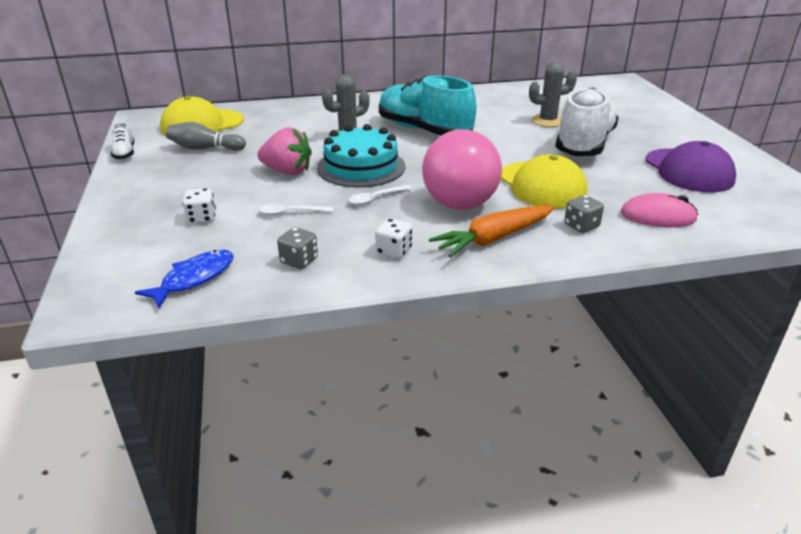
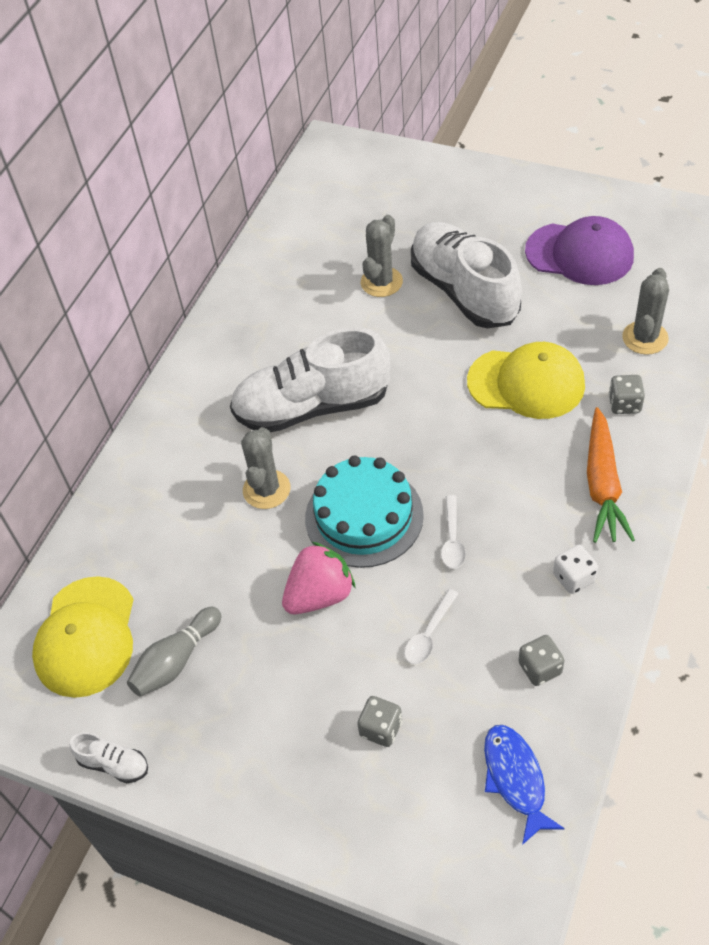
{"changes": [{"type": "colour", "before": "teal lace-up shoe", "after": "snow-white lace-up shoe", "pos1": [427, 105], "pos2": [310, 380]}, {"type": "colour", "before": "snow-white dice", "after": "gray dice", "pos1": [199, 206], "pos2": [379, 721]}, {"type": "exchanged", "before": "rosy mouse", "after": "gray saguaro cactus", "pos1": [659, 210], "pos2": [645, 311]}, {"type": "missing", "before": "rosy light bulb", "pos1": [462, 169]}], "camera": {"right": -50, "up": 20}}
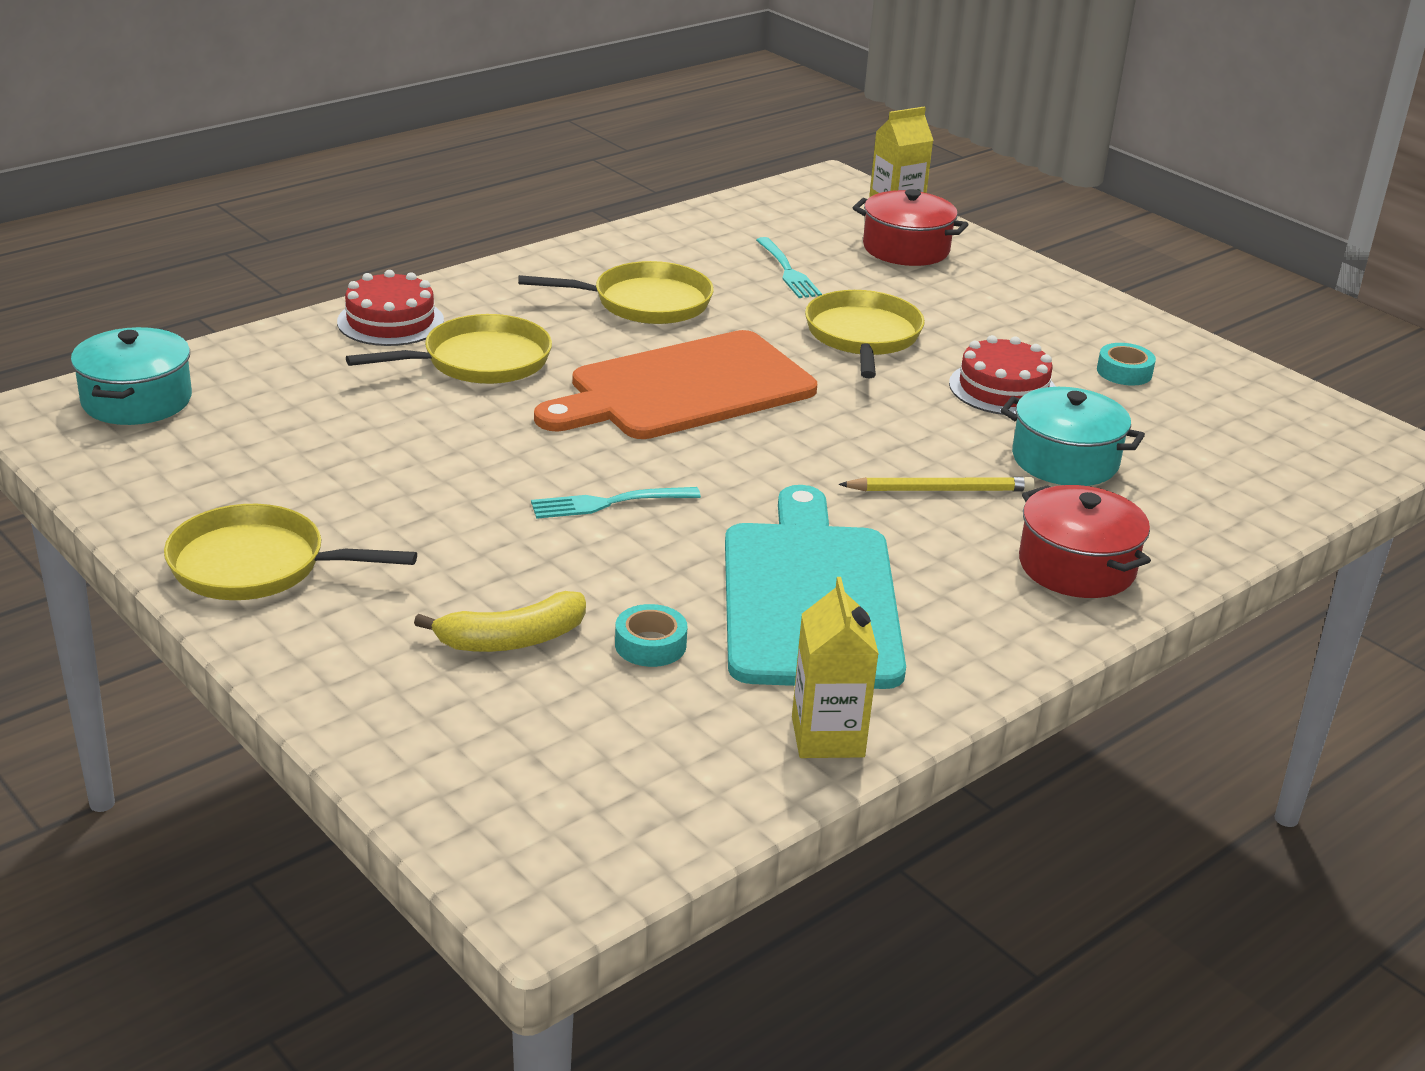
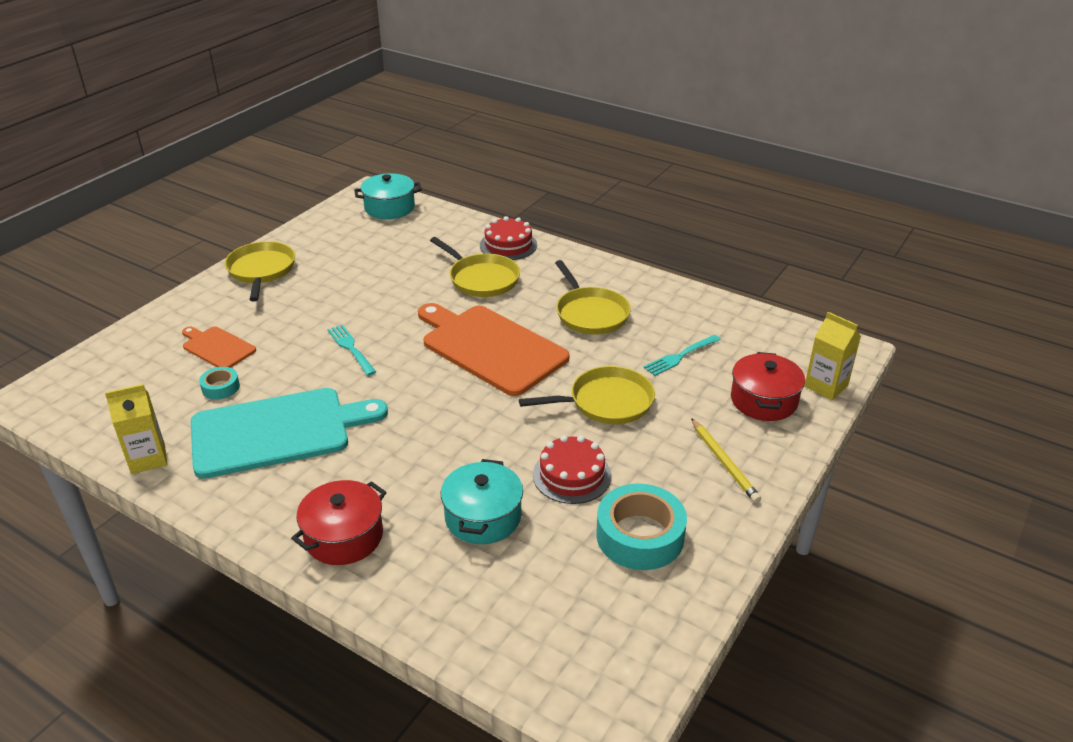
{"changes": [{"type": "exchanged", "before": "golden banana fruit", "after": "orange bread board", "pos1": [500, 621], "pos2": [219, 347]}, {"type": "size", "before": "teal tape", "pos1": [1126, 364], "pos2": [641, 527], "scale": 2.0}, {"type": "relocated", "before": "golden lead pencil", "pos1": [936, 484], "pos2": [726, 460]}], "camera": {"right": 75, "up": 5}}
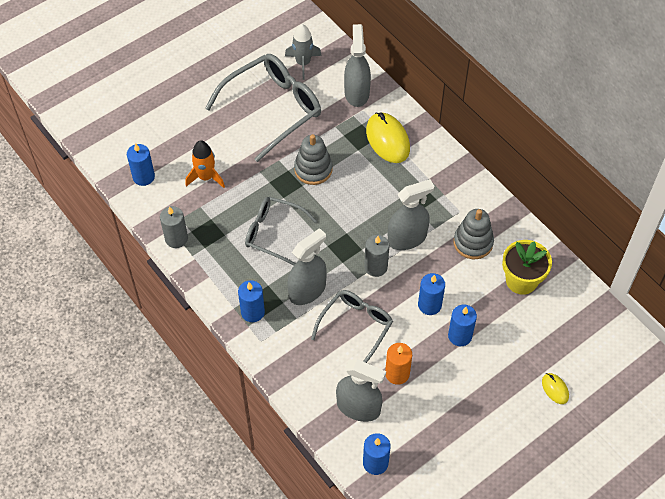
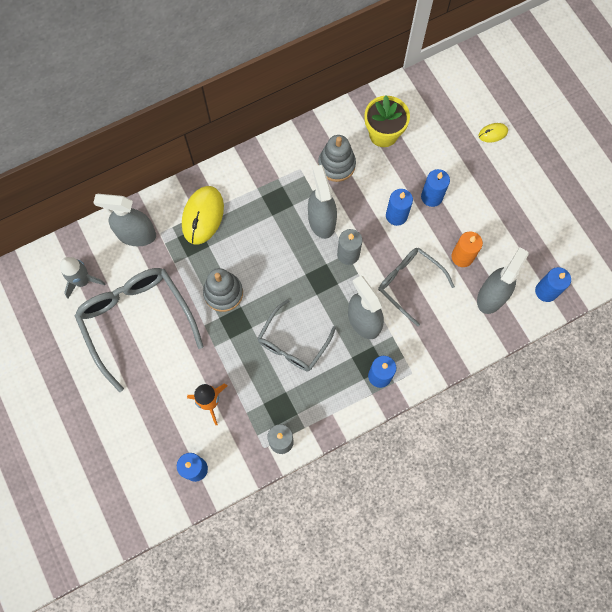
{"changes": [{"type": "spun", "before": "golden mouse", "pos1": [388, 137], "pos2": [203, 215], "turn": -60}], "camera": {"right": -80, "up": 15}}
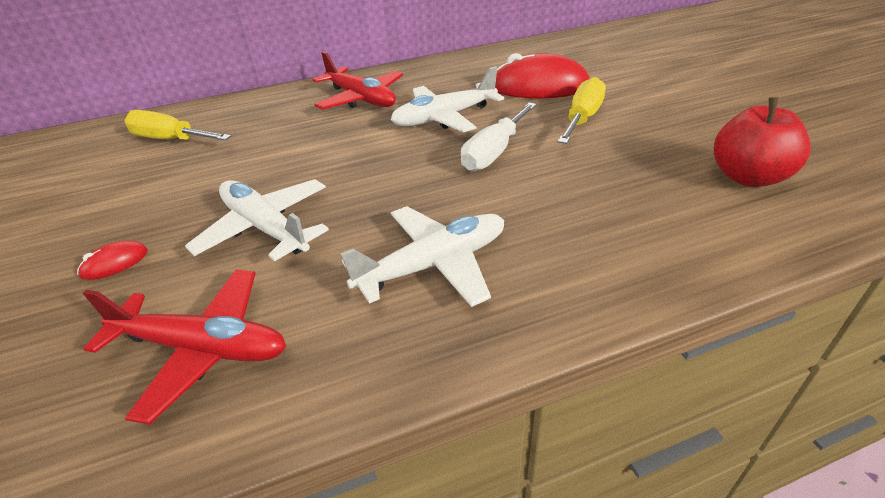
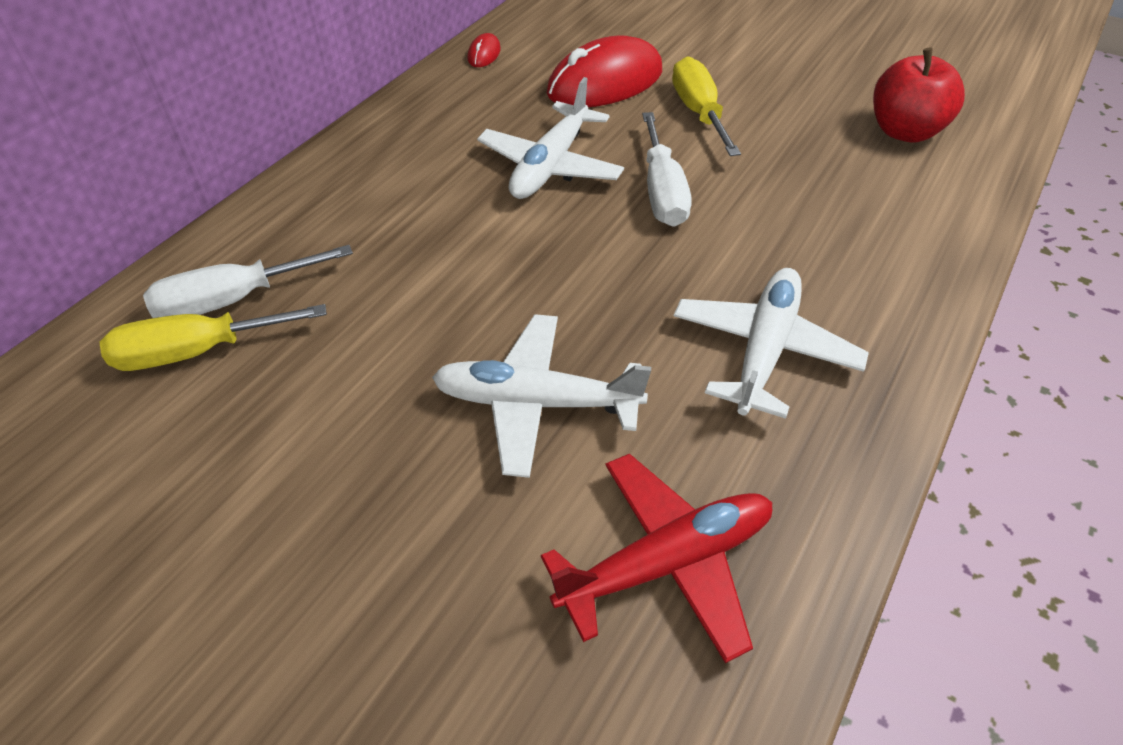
{"changes": [{"type": "appeared", "after": "snow-white flat screwdriver", "pos2": [248, 281]}, {"type": "relocated", "before": "red mouse", "pos1": [112, 260], "pos2": [484, 50]}, {"type": "missing", "before": "red plane", "pos1": [357, 80]}], "camera": {"right": -40, "up": 10}}
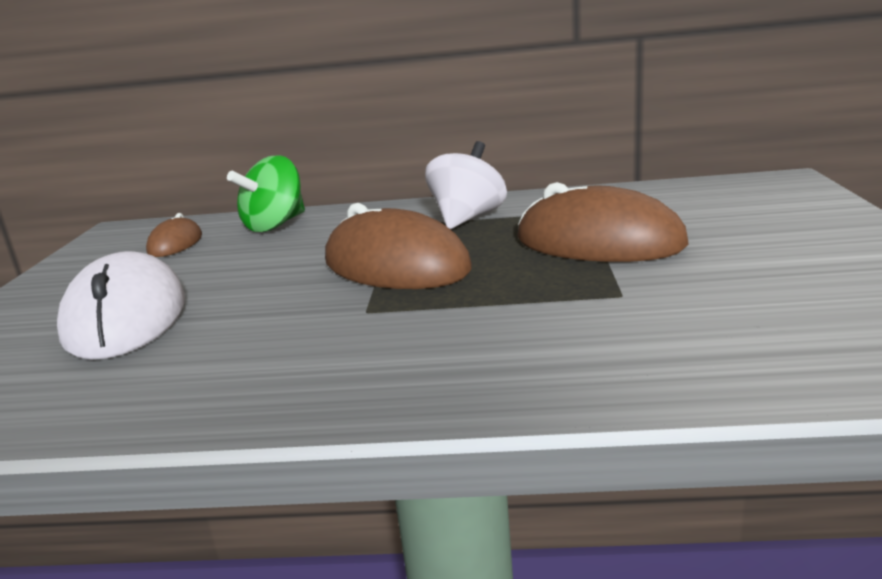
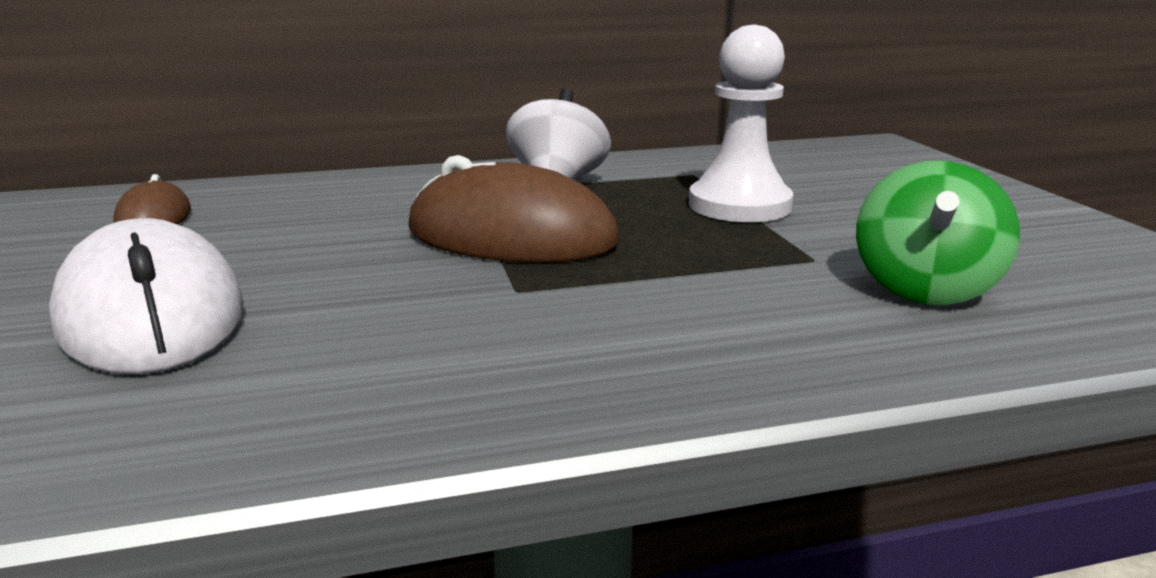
{"changes": [{"type": "exchanged", "before": "brown mouse", "after": "snow-white pawn", "pos1": [602, 222], "pos2": [741, 123]}, {"type": "relocated", "before": "emerald toy top", "pos1": [266, 193], "pos2": [938, 233]}], "camera": {"right": -20, "up": 0}}
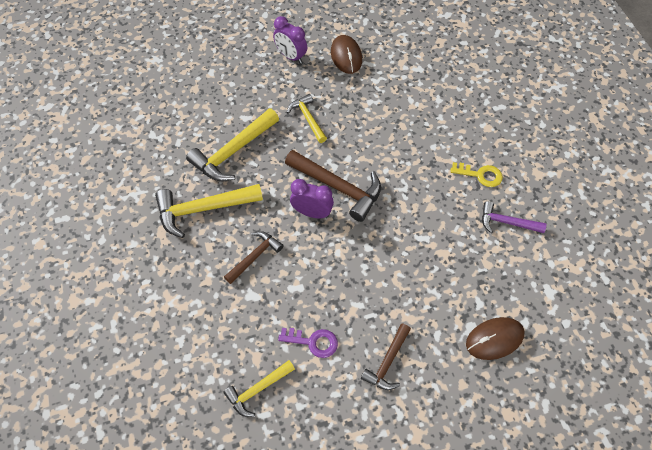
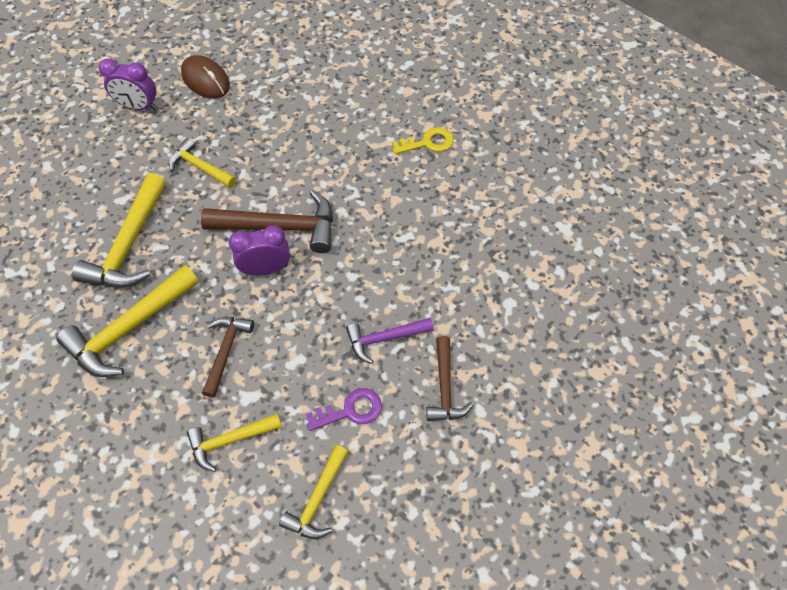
{"changes": [{"type": "appeared", "after": "golden hammer", "pos2": [234, 442]}, {"type": "relocated", "before": "purple hammer", "pos1": [514, 217], "pos2": [390, 341]}, {"type": "missing", "before": "brown mouse", "pos1": [495, 338]}], "camera": {"right": -30, "up": 0}}
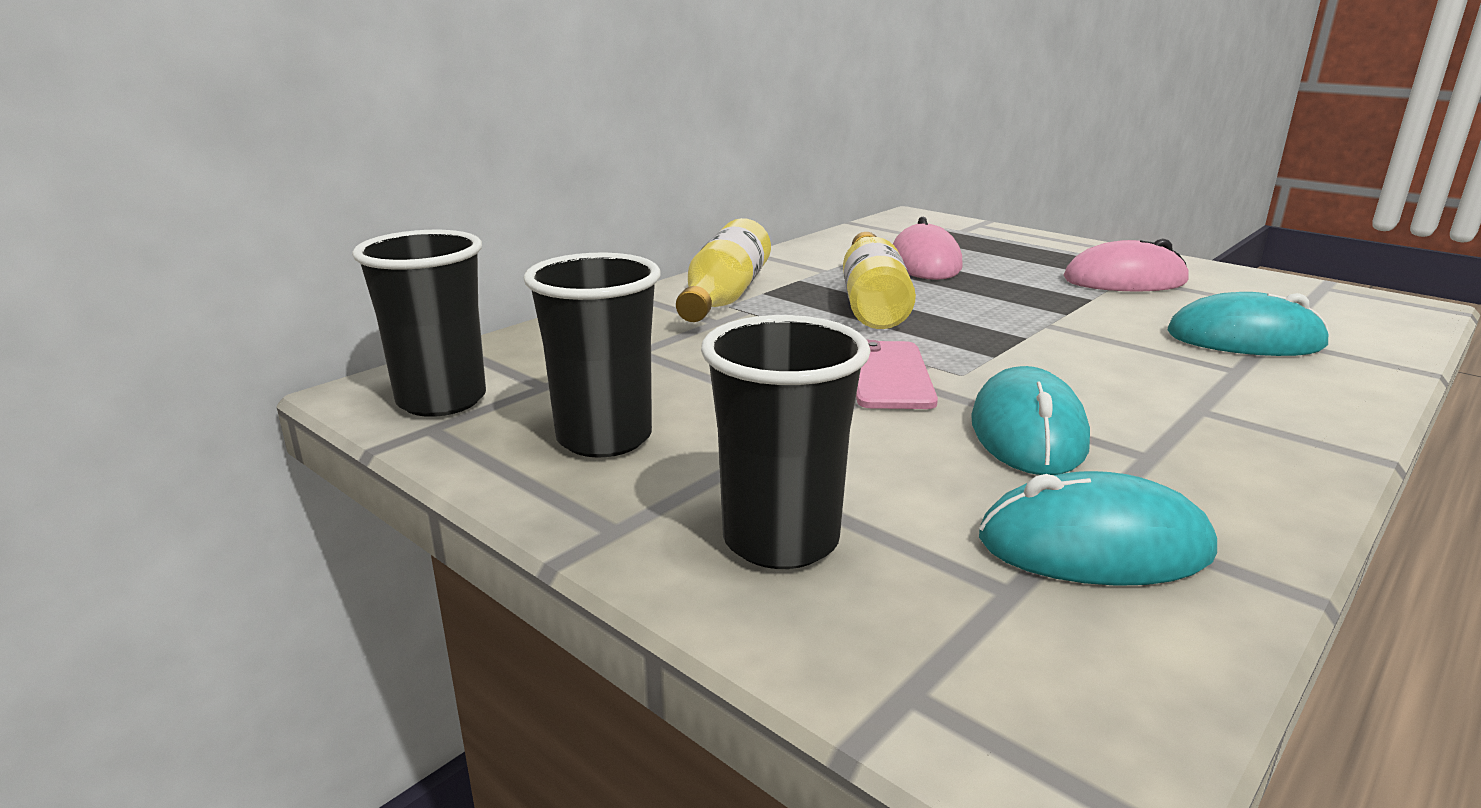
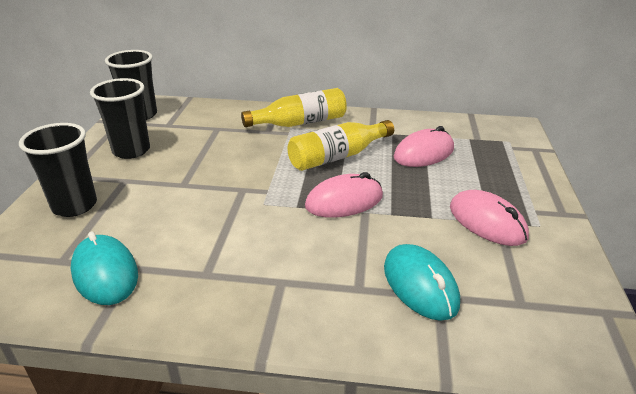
{"changes": [{"type": "appeared", "after": "rosy mouse", "pos2": [344, 195]}, {"type": "missing", "before": "rosy smartphone", "pos1": [897, 374]}, {"type": "missing", "before": "teal mouse", "pos1": [1030, 420]}], "camera": {"right": 55, "up": 10}}
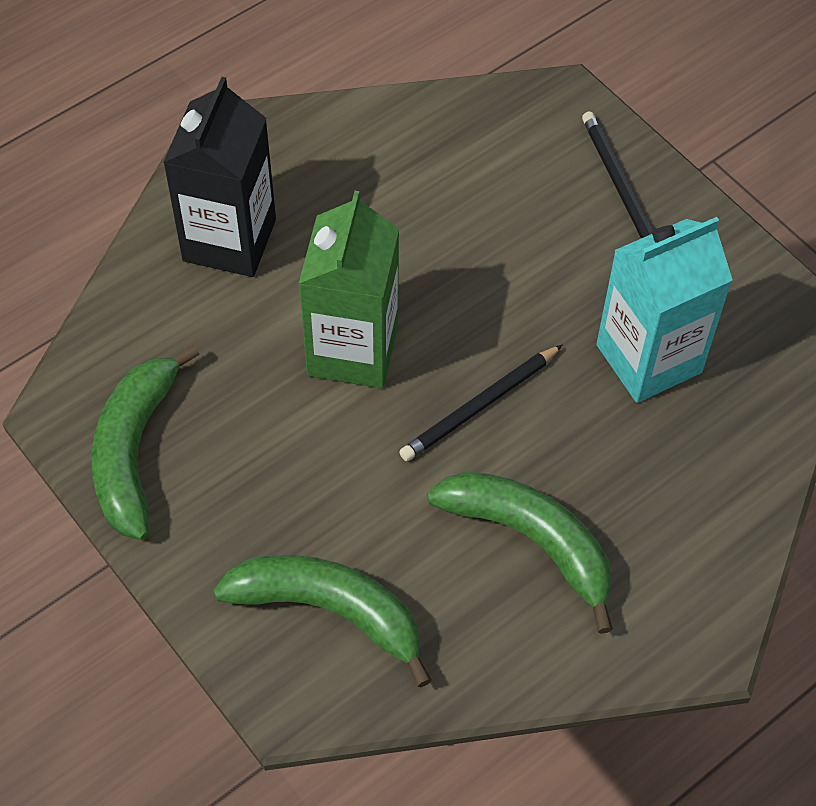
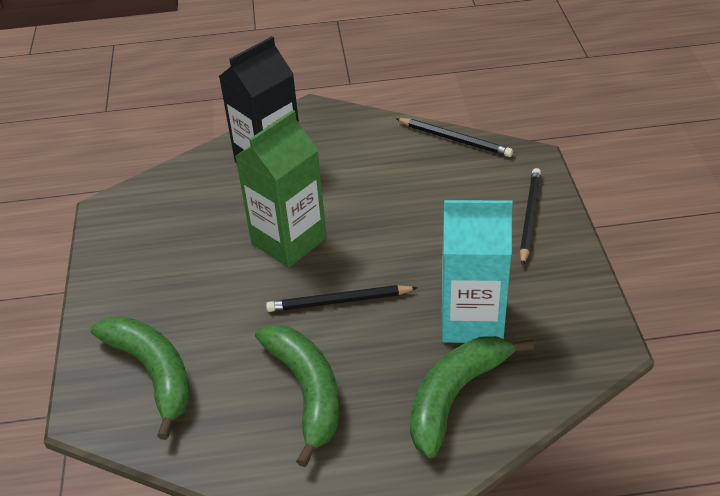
{"changes": [{"type": "appeared", "after": "jet-black lead pencil", "pos2": [454, 137]}, {"type": "relocated", "before": "emerald banana fruit", "pos1": [145, 442], "pos2": [472, 397]}], "camera": {"right": 35, "up": -15}}
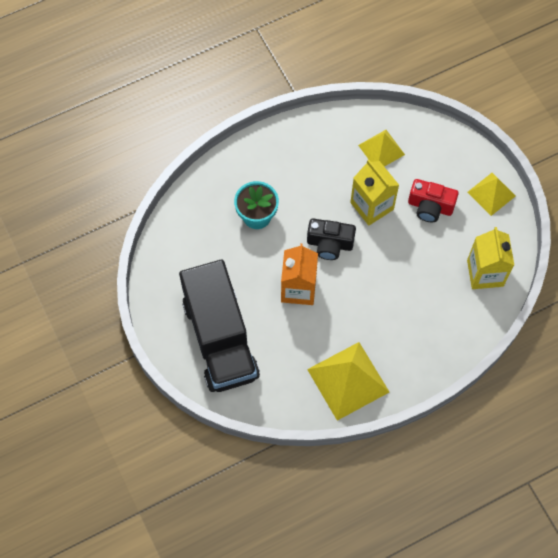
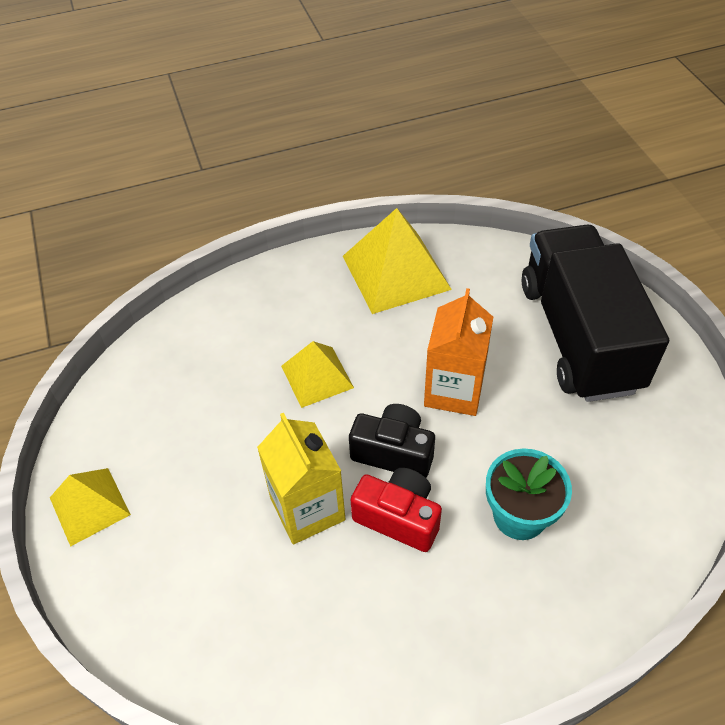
{"changes": [{"type": "relocated", "before": "golden solid pyramid", "pos1": [381, 148], "pos2": [317, 374]}, {"type": "relocated", "before": "red camera", "pos1": [433, 200], "pos2": [396, 510]}, {"type": "missing", "before": "golden milk carton", "pos1": [490, 258]}], "camera": {"right": -170, "up": -15}}
